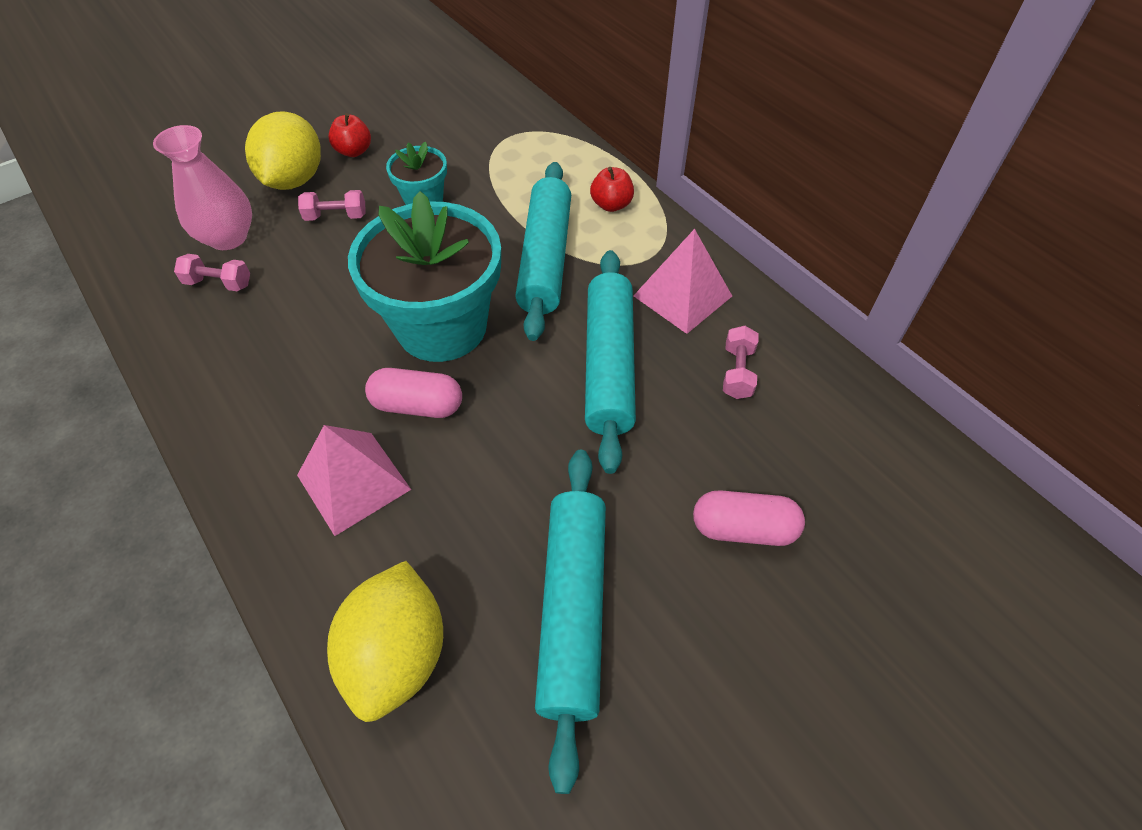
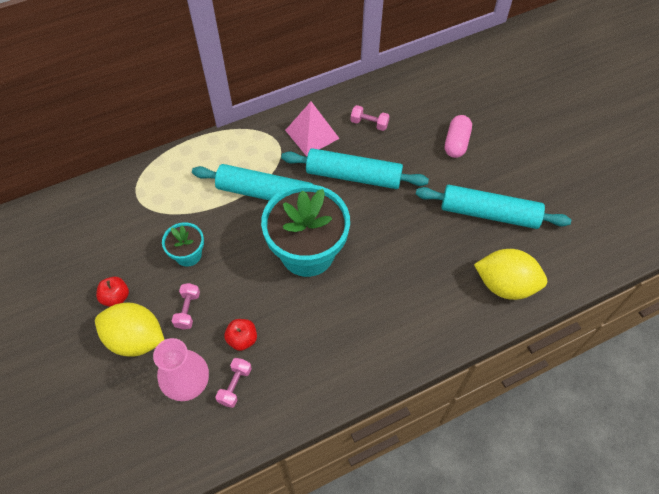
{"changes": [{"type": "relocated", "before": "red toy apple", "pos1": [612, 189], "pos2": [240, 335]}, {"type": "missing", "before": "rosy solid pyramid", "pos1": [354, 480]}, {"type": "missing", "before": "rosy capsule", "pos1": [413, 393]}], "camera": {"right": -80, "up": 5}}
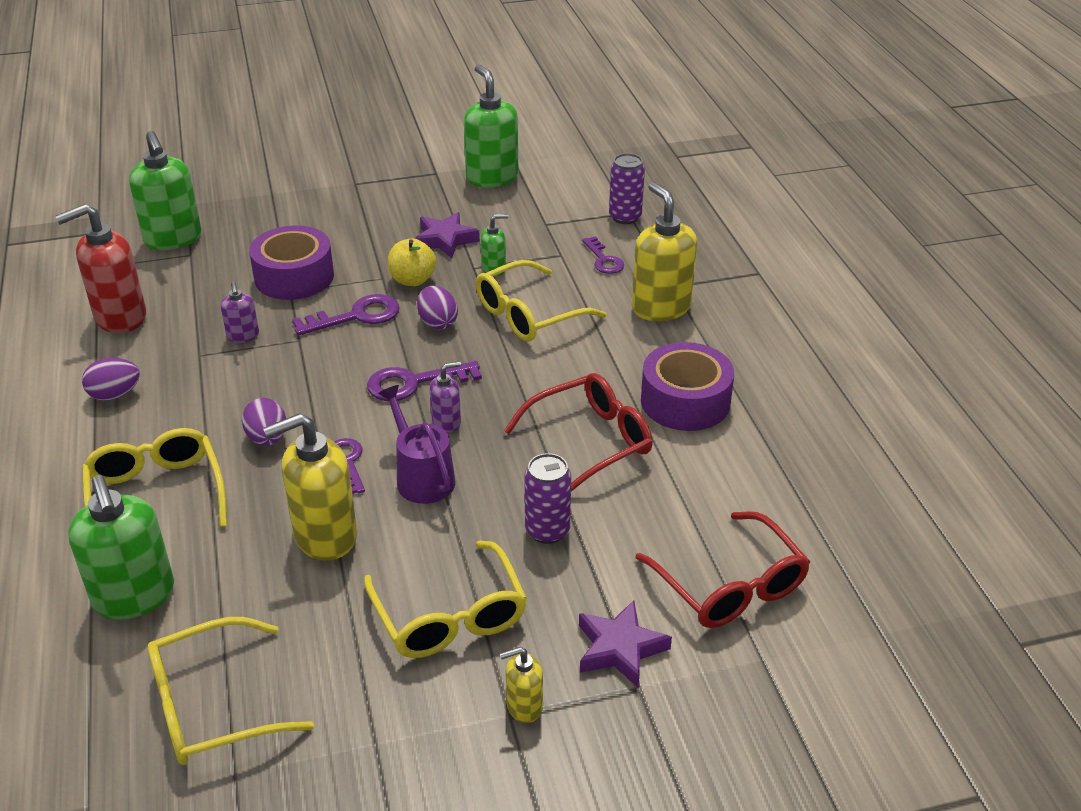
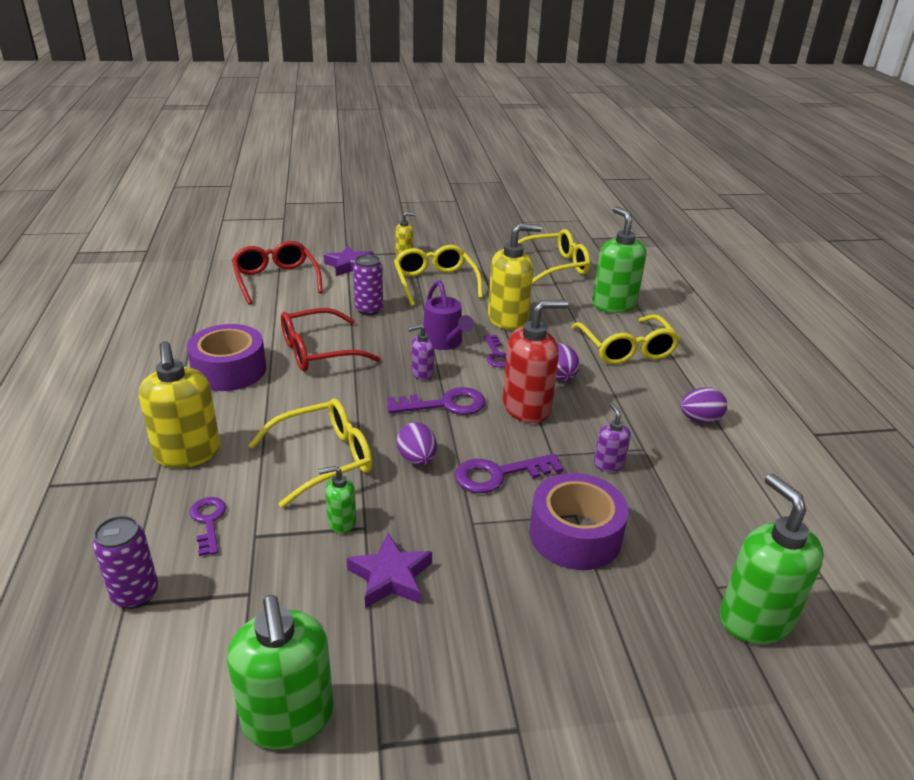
{"changes": [{"type": "relocated", "before": "red soap dispenser", "pos1": [100, 268], "pos2": [535, 361]}, {"type": "missing", "before": "golden toy apple", "pos1": [412, 262]}], "camera": {"right": -175, "up": -5}}
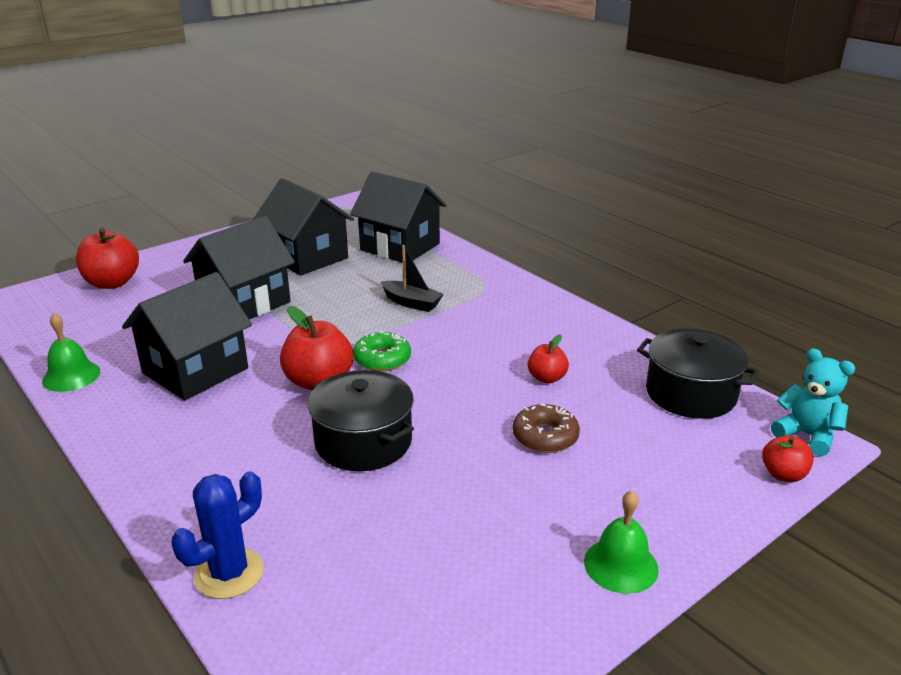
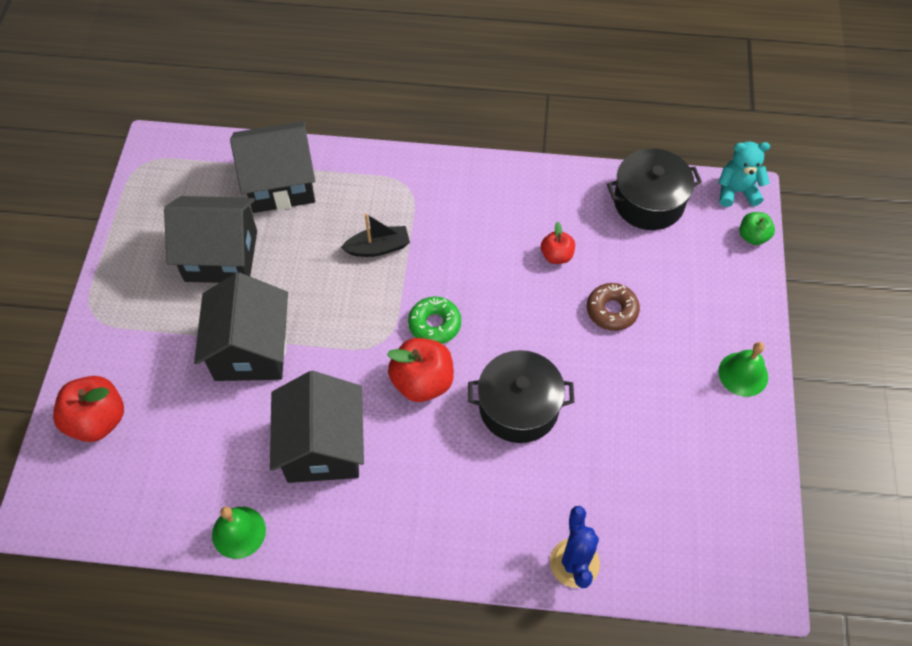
{"changes": [{"type": "colour", "before": "red toy apple", "after": "emerald toy apple", "pos1": [788, 458], "pos2": [757, 228]}], "camera": {"right": -45, "up": 30}}
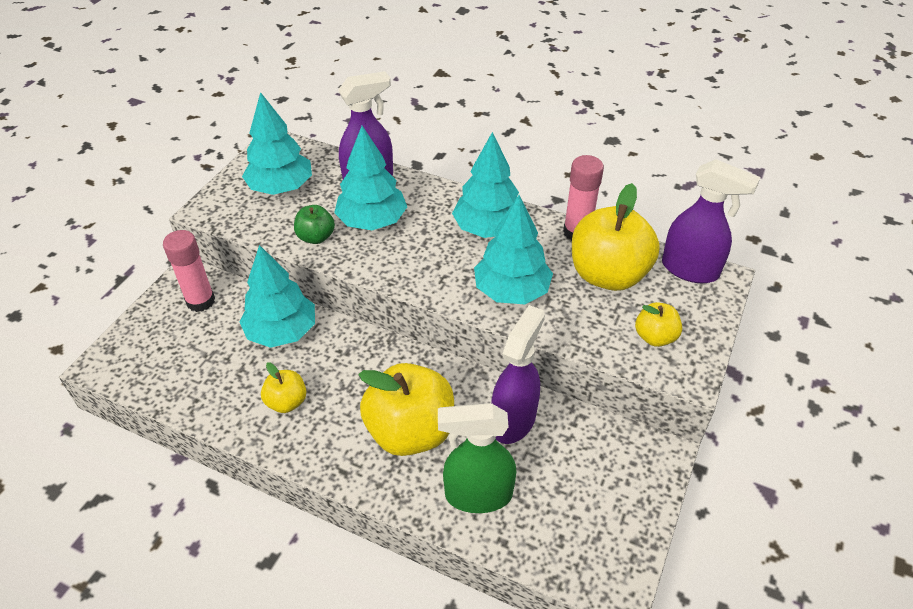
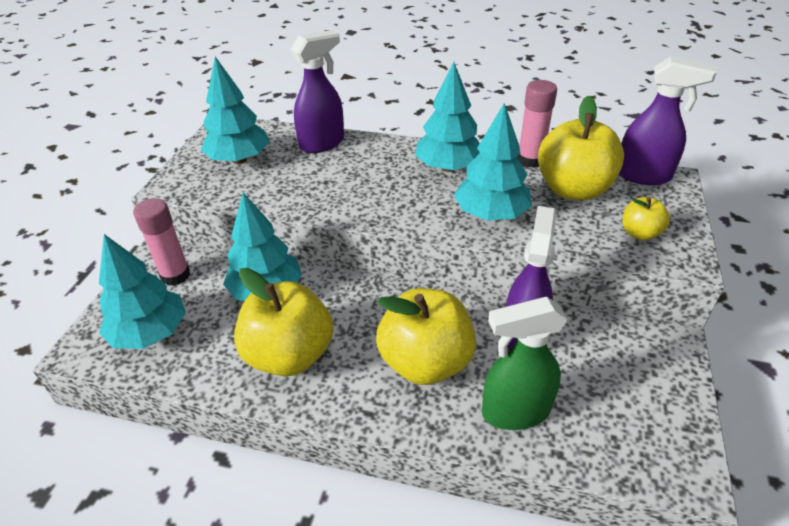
{"changes": [{"type": "relocated", "before": "teal fir tree", "pos1": [370, 178], "pos2": [142, 291]}, {"type": "size", "before": "golden toy apple", "pos1": [283, 387], "pos2": [283, 322], "scale": 2.02}, {"type": "missing", "before": "emerald toy apple", "pos1": [314, 224]}], "camera": {"right": -10, "up": -5}}
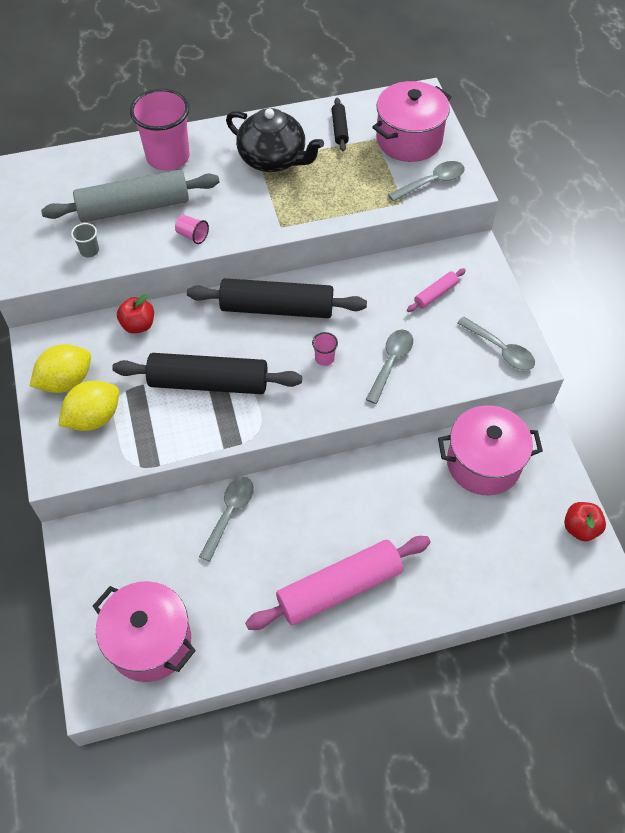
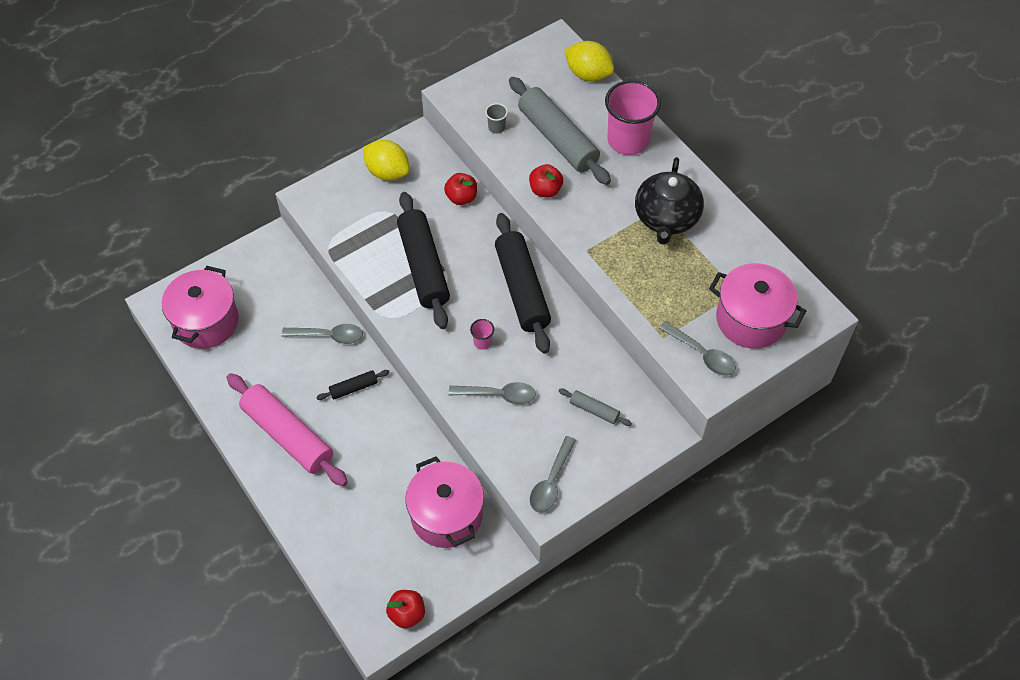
{"changes": [{"type": "relocated", "before": "jet-black pastry roller", "pos1": [340, 124], "pos2": [353, 385]}, {"type": "exchanged", "before": "rosy tumbler", "after": "red toy apple", "pos1": [192, 229], "pos2": [546, 181]}, {"type": "colour", "before": "rosy pastry roller", "after": "gray pastry roller", "pos1": [436, 290], "pos2": [595, 407]}, {"type": "relocated", "before": "golden citrus fruit", "pos1": [88, 406], "pos2": [589, 61]}], "camera": {"right": 70, "up": 0}}
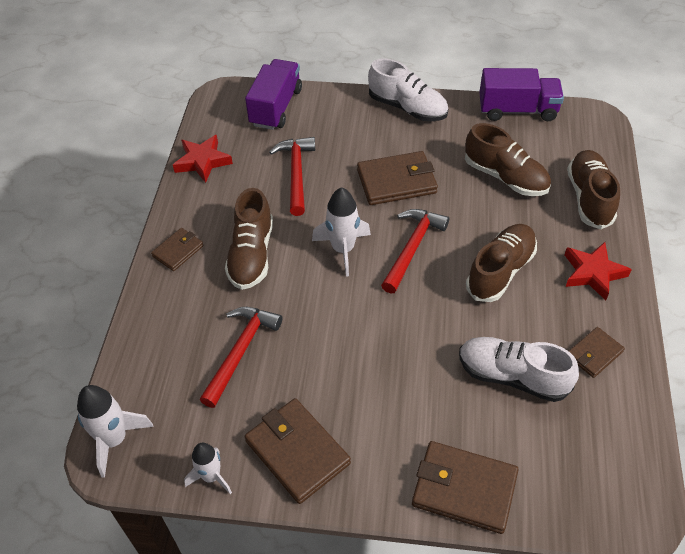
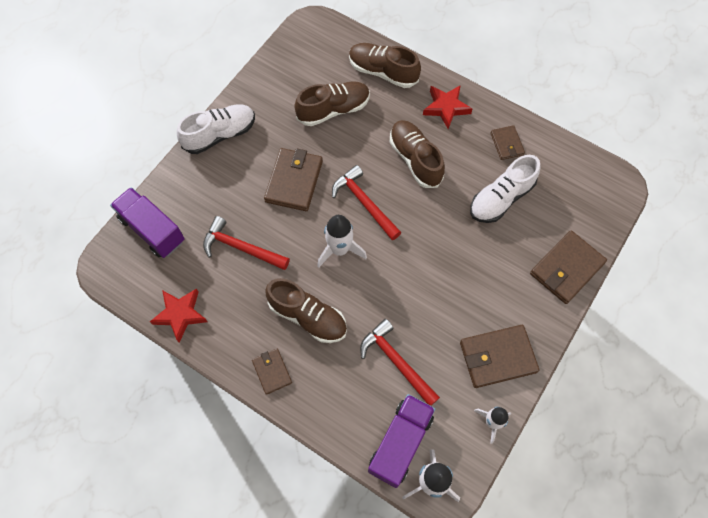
{"changes": [{"type": "relocated", "before": "purple toy truck", "pos1": [521, 94], "pos2": [401, 441]}], "camera": {"right": -65, "up": 15}}
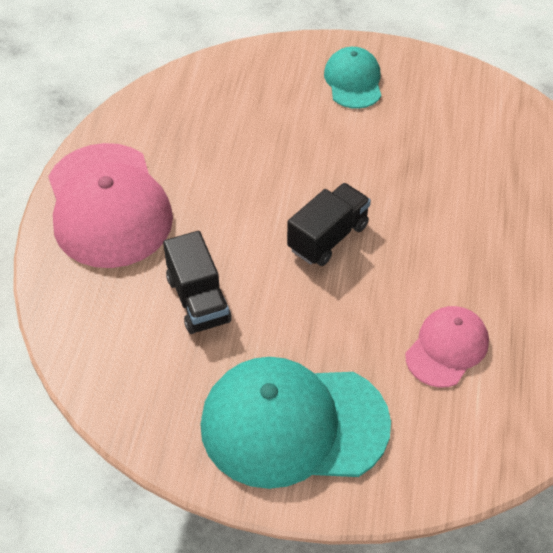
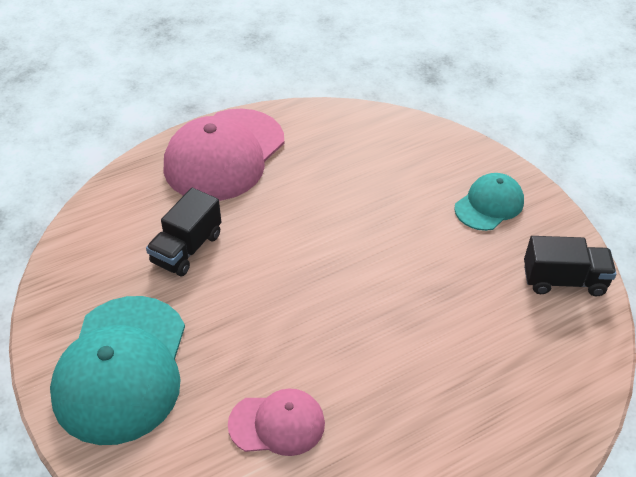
{"changes": [{"type": "spun", "before": "teal baseball cap", "pos1": [296, 423], "pos2": [117, 370], "turn": -135}, {"type": "relocated", "before": "jet-black toy truck", "pos1": [329, 224], "pos2": [570, 266]}], "camera": {"right": 50, "up": -5}}
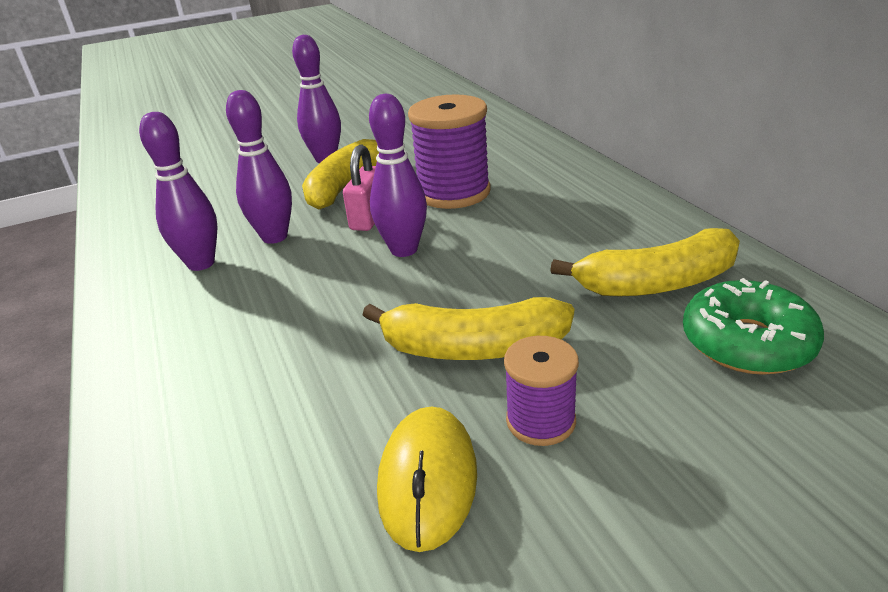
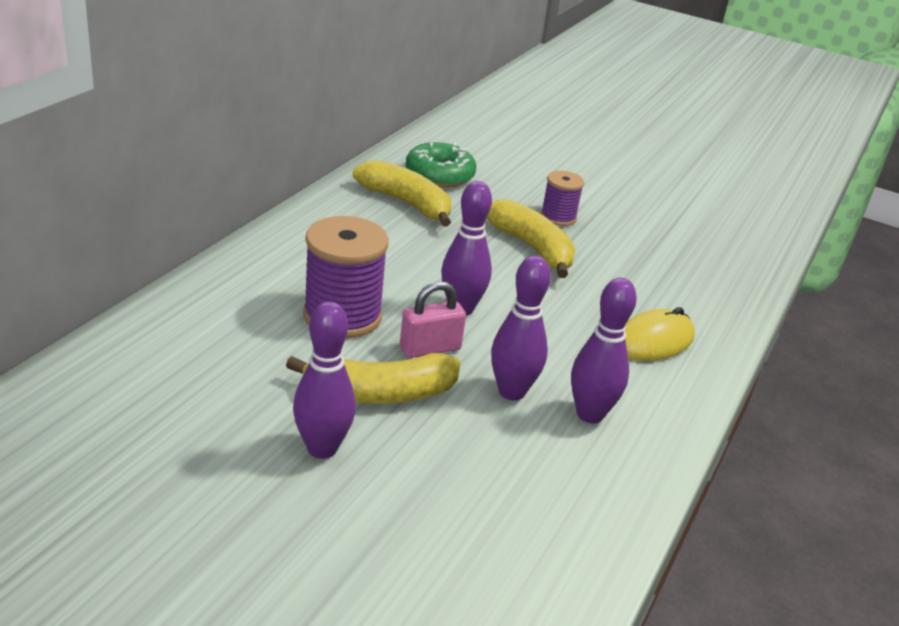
{"changes": [{"type": "relocated", "before": "golden mouse", "pos1": [427, 479], "pos2": [660, 334]}], "camera": {"right": -135, "up": 0}}
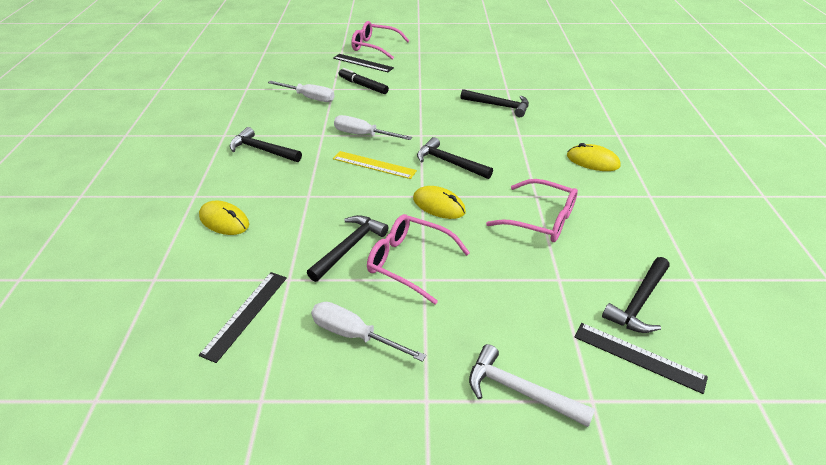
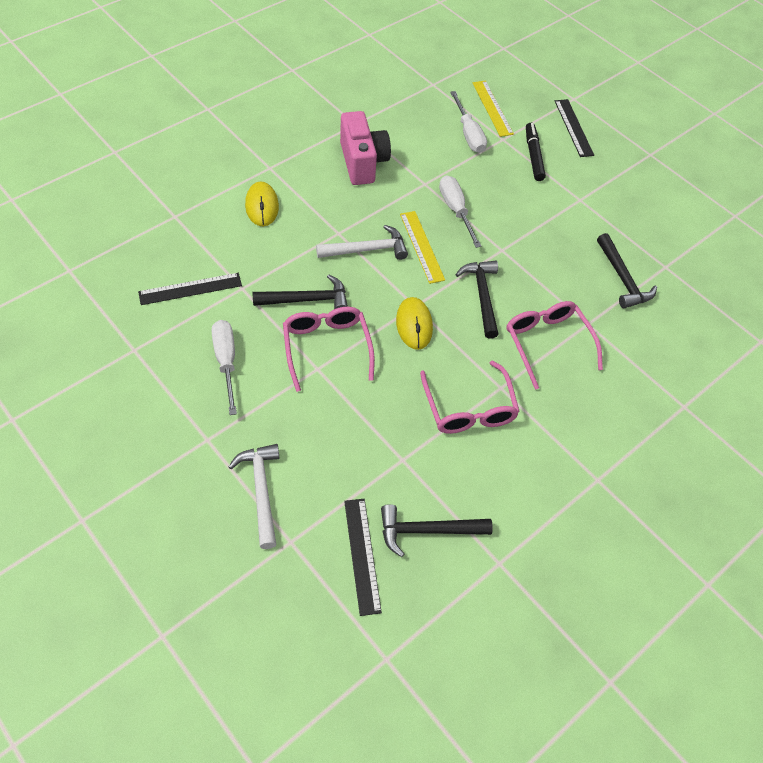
{"changes": [{"type": "appeared", "after": "snow-white hammer", "pos2": [362, 242]}, {"type": "exchanged", "before": "jet-black hammer", "after": "rosy camera", "pos1": [266, 144], "pos2": [365, 148]}, {"type": "appeared", "after": "golden measuring stick", "pos2": [493, 109]}, {"type": "relocated", "before": "rosy spectacles", "pos1": [380, 40], "pos2": [555, 345]}, {"type": "missing", "before": "golden mouse", "pos1": [594, 157]}], "camera": {"right": 45, "up": 15}}
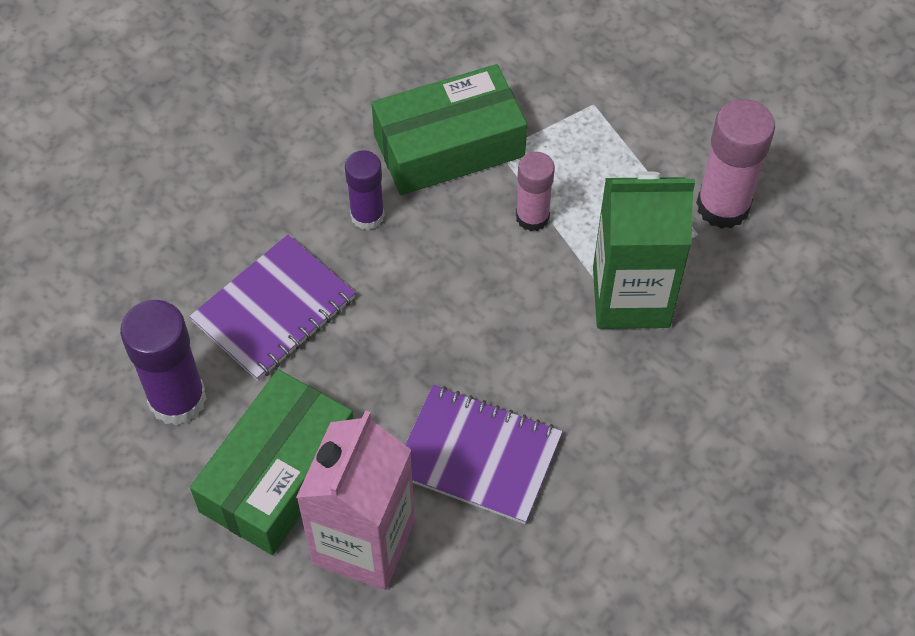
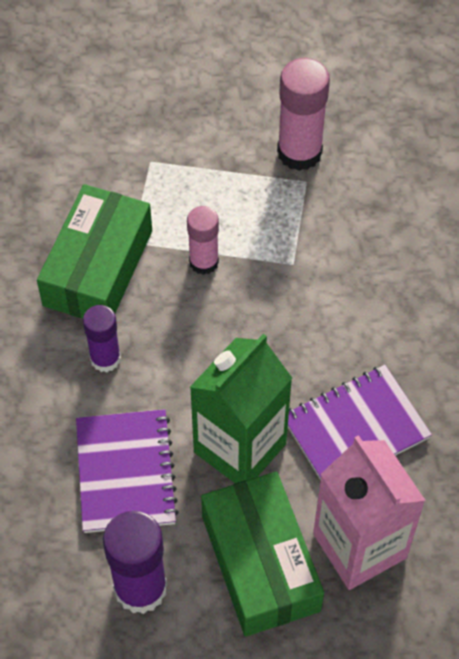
{"changes": [{"type": "relocated", "before": "emerald milk carton", "pos1": [644, 250], "pos2": [241, 408]}], "camera": {"right": -50, "up": 0}}
